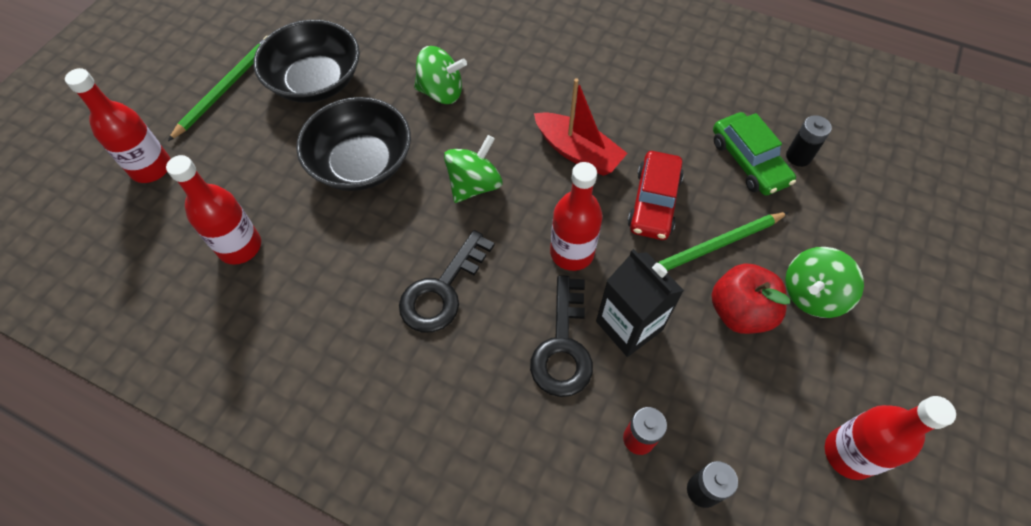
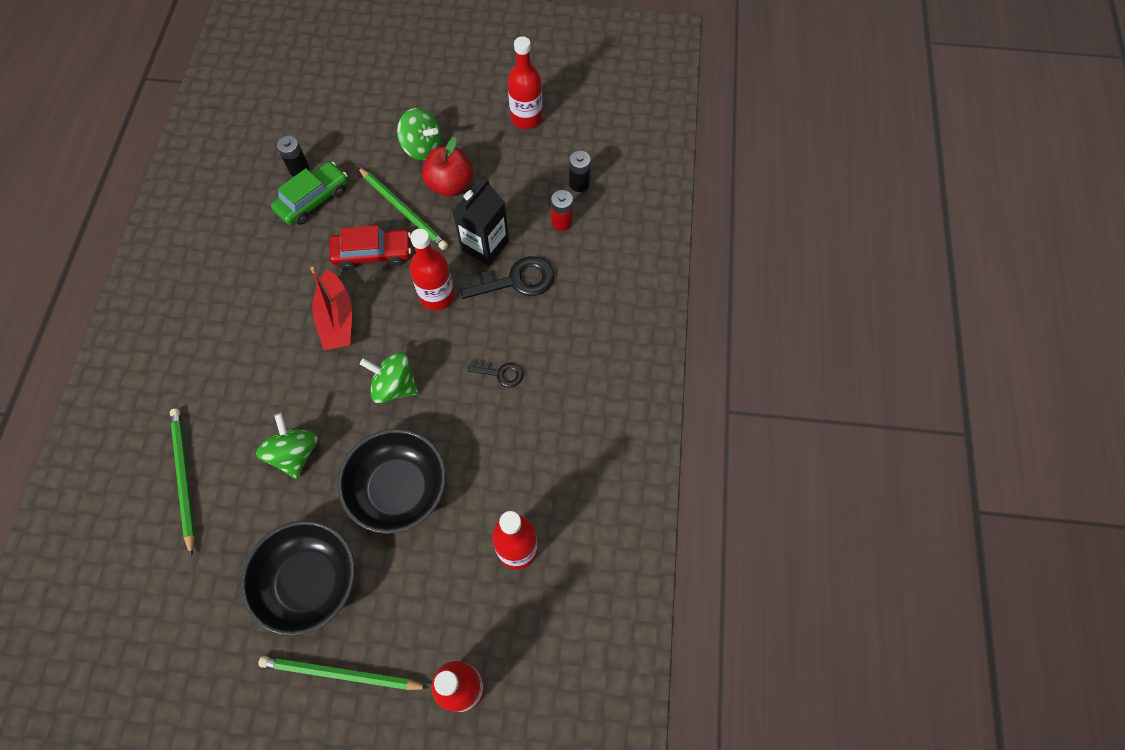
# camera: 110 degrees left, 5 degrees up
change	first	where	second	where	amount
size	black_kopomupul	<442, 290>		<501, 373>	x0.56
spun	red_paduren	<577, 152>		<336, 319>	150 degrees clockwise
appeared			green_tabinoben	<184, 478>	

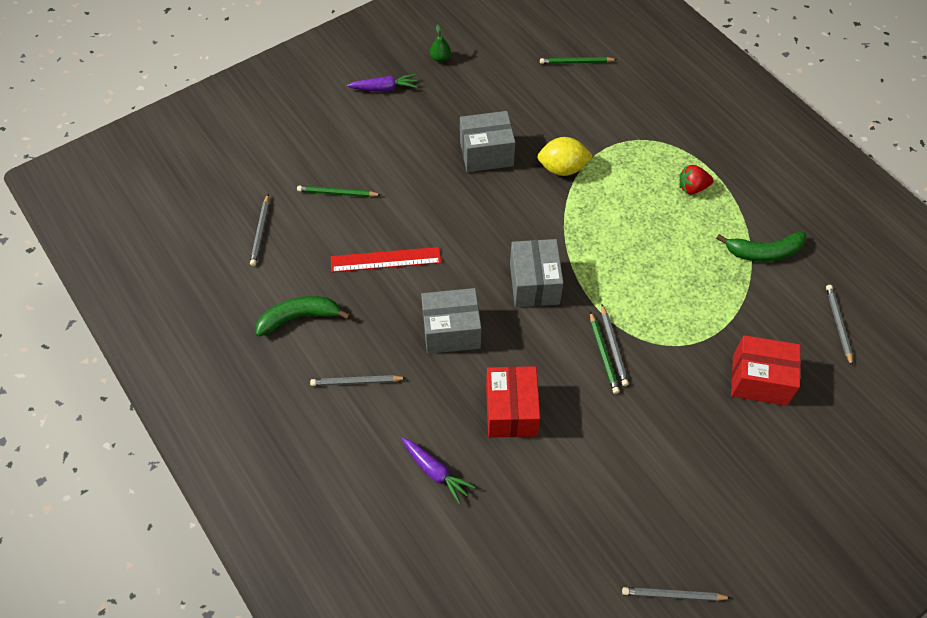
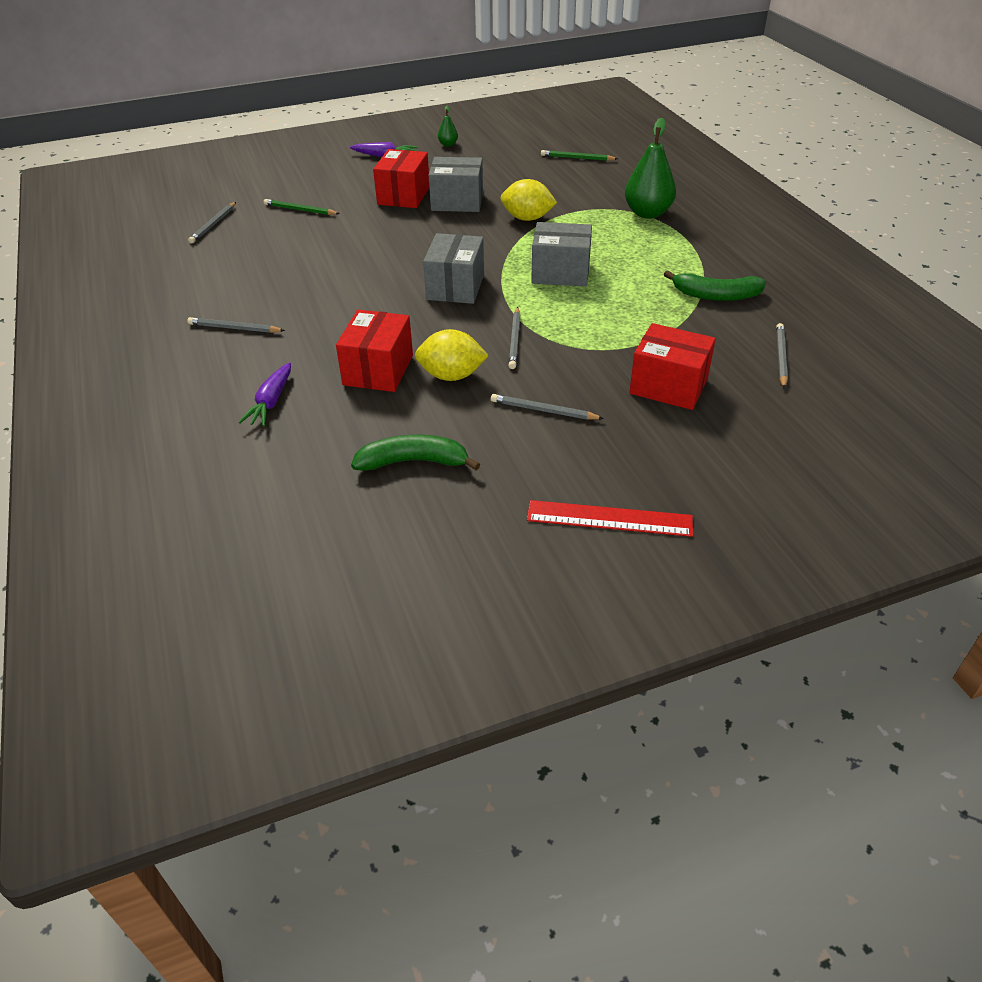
# camera: 15 degrees right, 15 degrees down
change	first	where	second	where	amount
relocated	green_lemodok	<299, 317>		<414, 462>	
relocated	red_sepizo	<385, 260>		<609, 519>	
spun	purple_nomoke	<435, 472>		<271, 402>	45 degrees clockwise
relocated	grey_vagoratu	<451, 331>		<560, 273>	
missing	green_tabinoben	<603, 354>			
relocated	grey_tabinoben	<673, 595>		<544, 410>	
missing	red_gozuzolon	<692, 188>			
appeared			red_vagoratu	<403, 196>	
appeared			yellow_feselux	<451, 376>	
appeared			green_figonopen	<647, 213>	

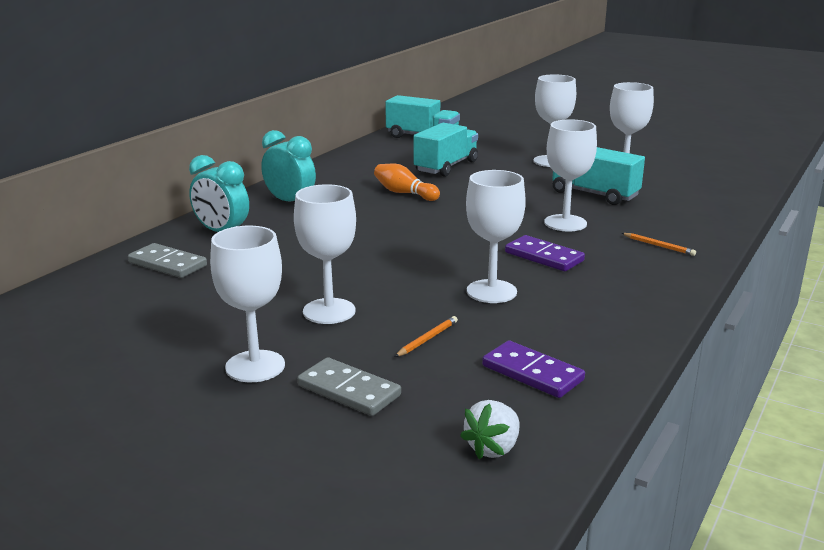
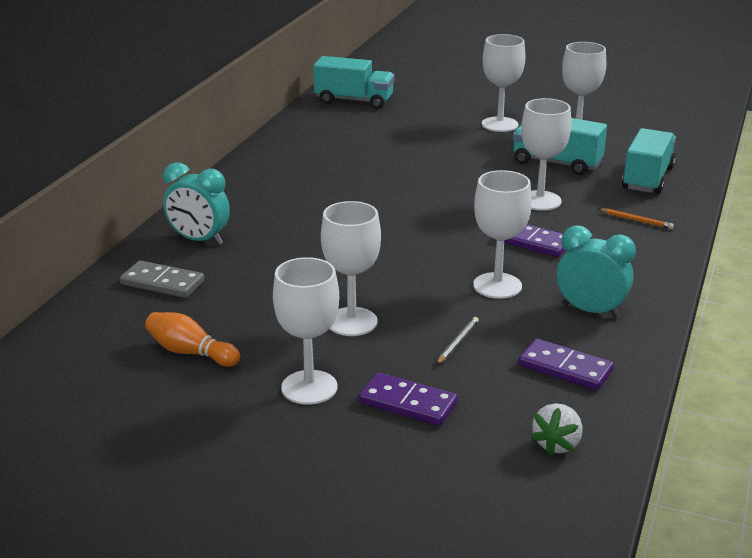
# camera: 10 degrees left, 5 degrees up
change	first	where	second	where	amount
relocated	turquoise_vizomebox	<290, 202>		<590, 311>	
colour	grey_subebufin	<349, 390>	purple_subebufin	<408, 403>	
relocated	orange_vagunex	<404, 193>		<191, 352>	
colour	orange_tabinoben	<427, 339>	grey_tabinoben	<457, 343>	
relocated	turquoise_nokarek	<446, 167>		<647, 178>	

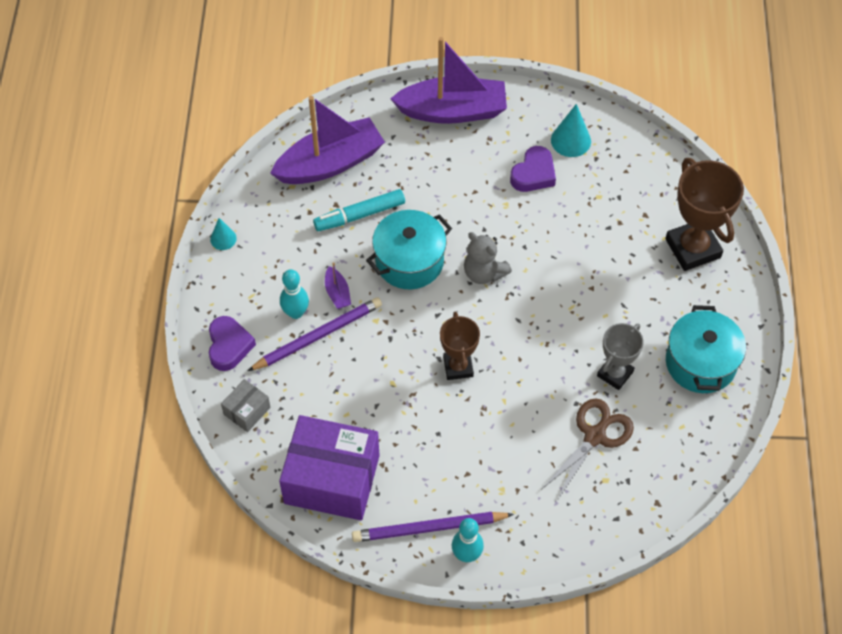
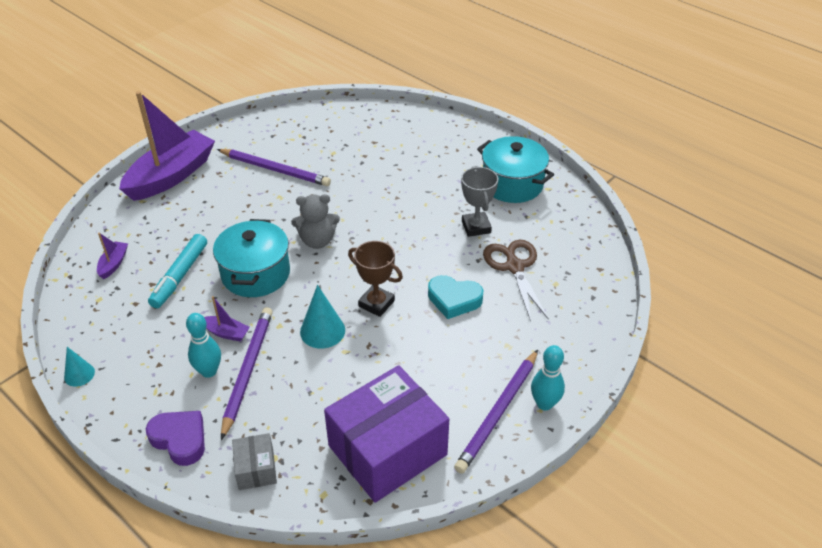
# camera: 50 degrees left, 15 degrees down
change	first	where	second	where	amount
size	purple_paduren	<330, 163>		<113, 264>	x0.40
exchanged	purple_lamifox	<533, 174>	purple_tabinoben	<275, 169>	
relocated	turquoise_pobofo	<571, 140>		<322, 331>	
missing	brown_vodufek	<693, 248>			
appeared			turquoise_lamifox	<454, 300>	

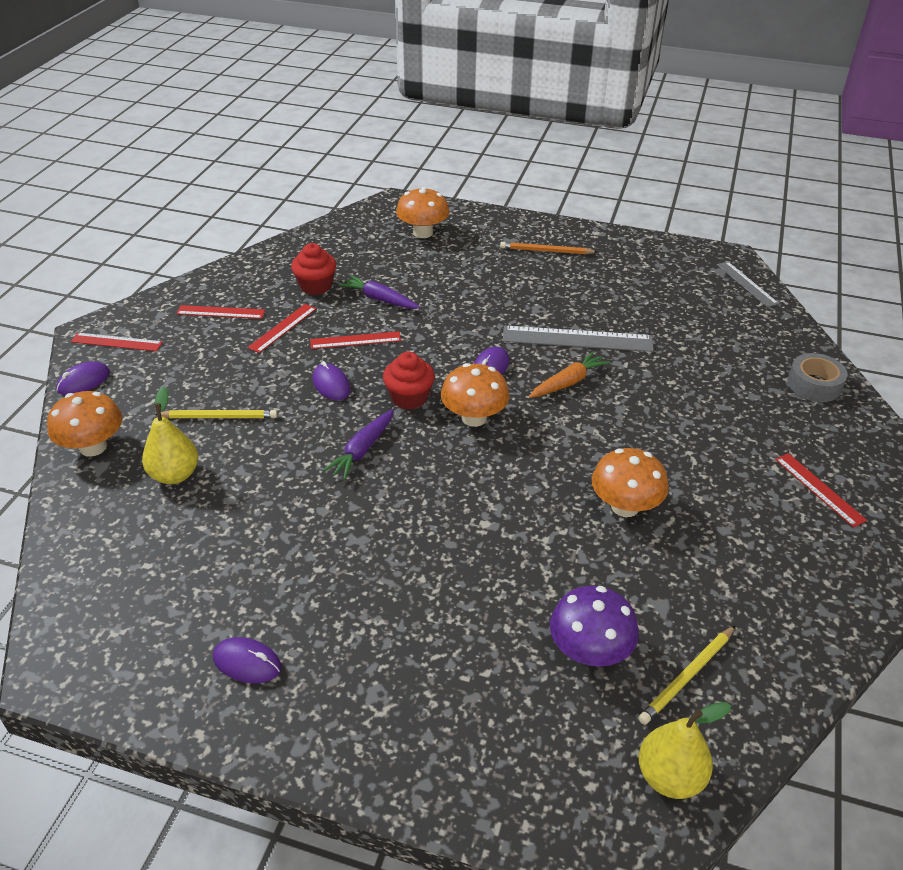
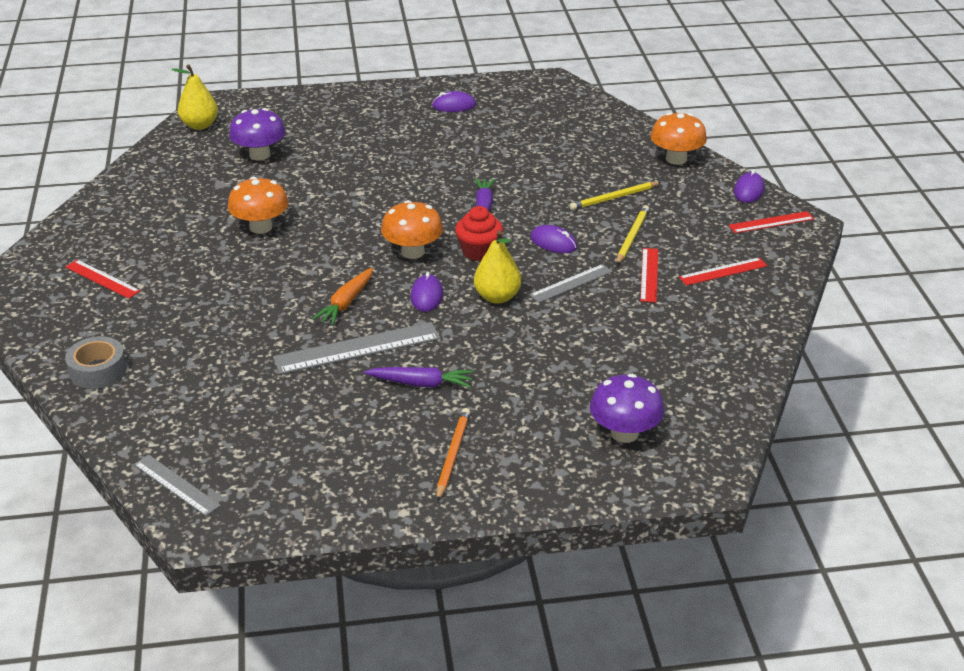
# camera: 155 degrees right, 5 degrees down
change	first	where	second	where	amount
relocated	yellow_figonopen	<175, 475>		<497, 297>	
missing	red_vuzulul	<316, 286>			
colour	red_sepizo	<355, 340>	grey_sepizo	<571, 283>	
relocated	purple_nomoke	<379, 299>		<421, 383>	
colour	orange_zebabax	<423, 233>	purple_zebabax	<624, 433>	
spun	orange_tabinoben	<546, 251>		<452, 455>	60 degrees counterclockwise
relocated	yellow_tabinoben	<687, 677>		<632, 237>	

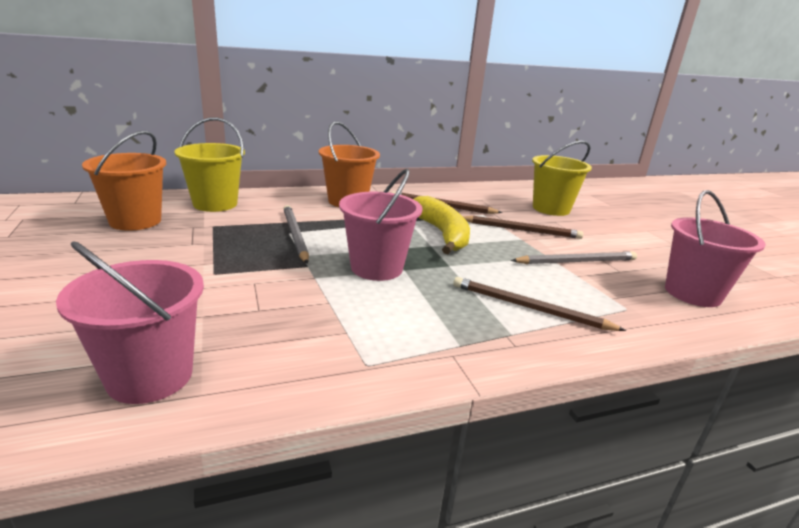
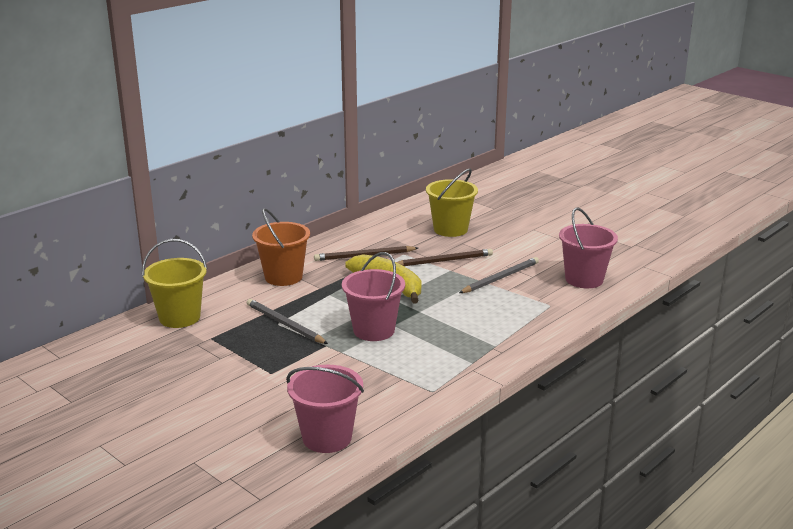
# camera: 25 degrees left, 0 degrees up
change	first	where	second	where	amount
missing	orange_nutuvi	<135, 221>			
missing	brown_tabinoben	<529, 308>			

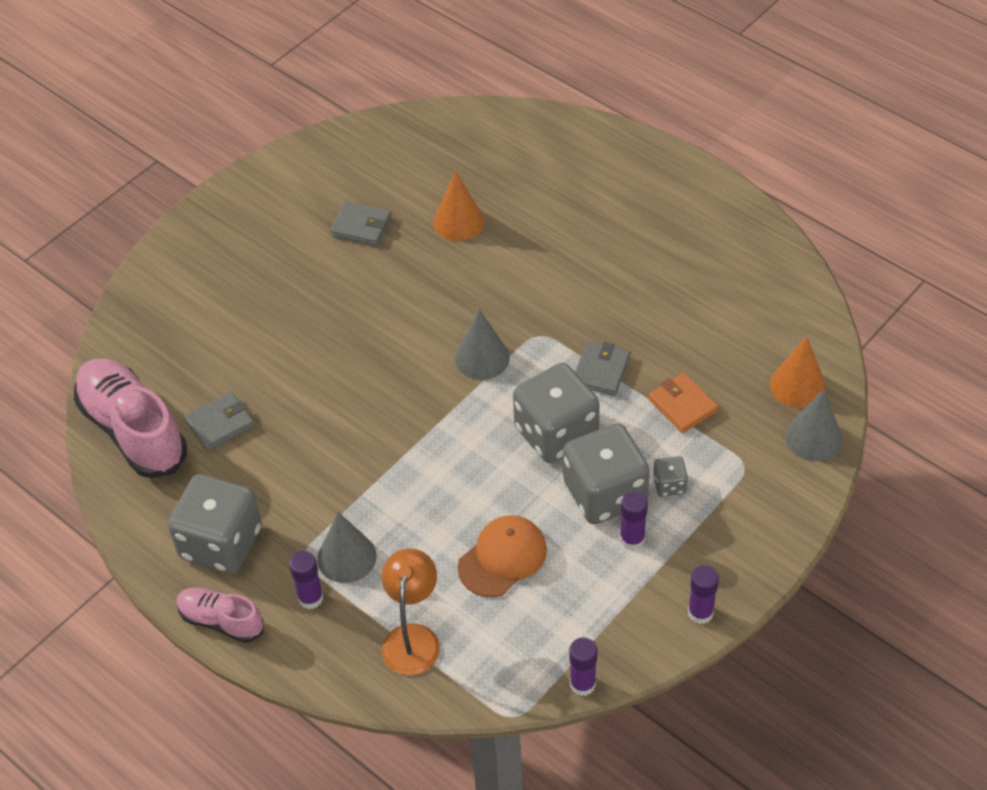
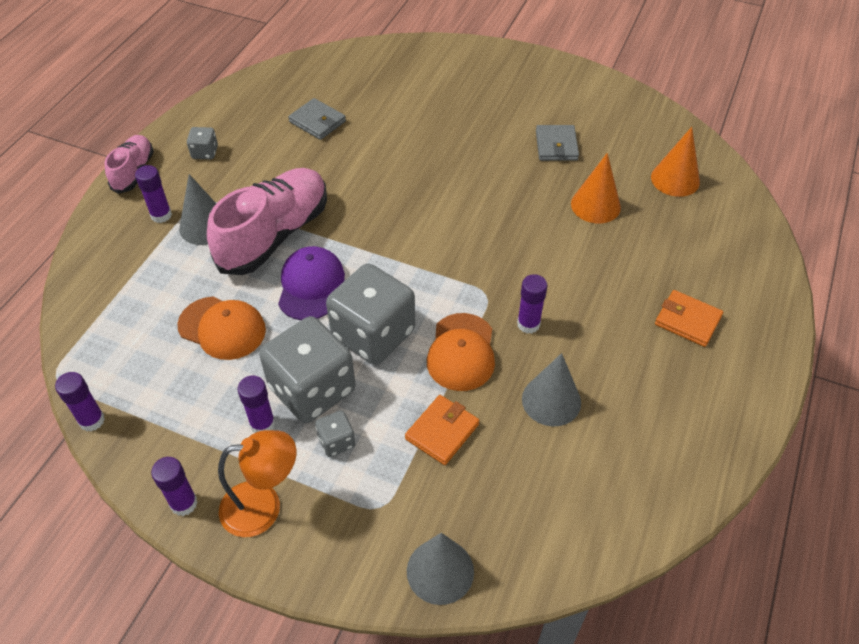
# camera: 70 degrees right, 0 degrees up
change	first	where	second	where	amount
relocated	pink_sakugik	<133, 430>		<274, 235>	
size	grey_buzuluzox	<221, 543>		<205, 152>	x0.44
relocated	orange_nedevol	<413, 638>		<263, 506>	
relocated	grey_pobofo	<482, 358>		<551, 400>	
exchanged	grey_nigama	<601, 371>	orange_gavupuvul	<461, 352>	
relocated	orange_pobofo	<797, 385>		<675, 179>	
appeared			purple_gavupuvul	<311, 285>	
appeared			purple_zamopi	<528, 324>	
appeared			orange_nigama	<687, 320>	

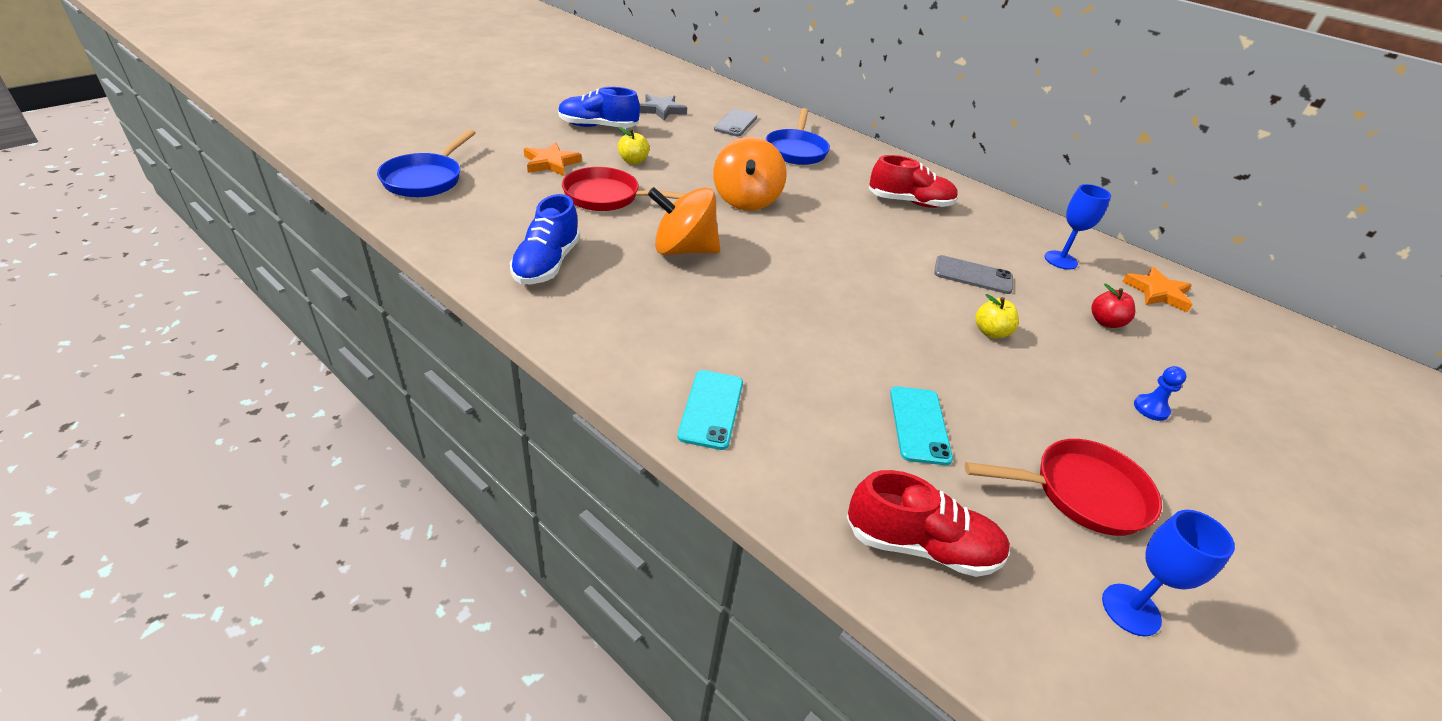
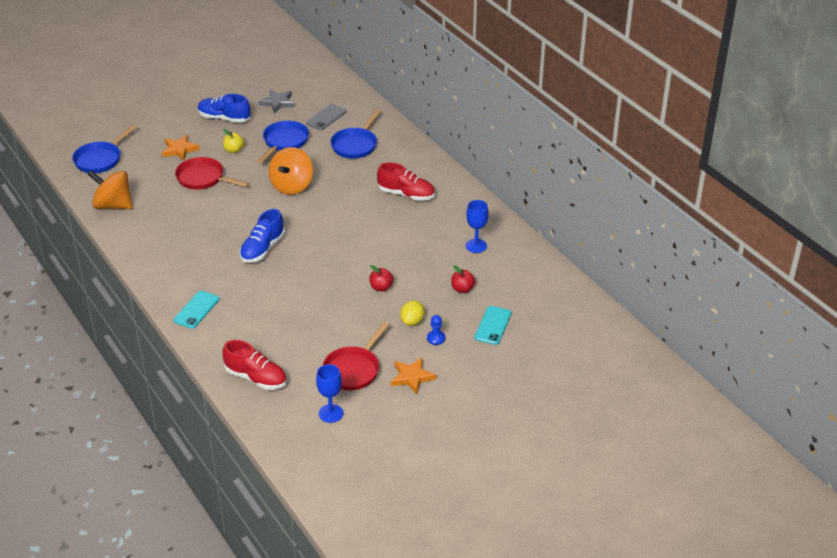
# camera: 20 degrees right, 0 degrees up
change	first	where	second	where	amount
relocated	blue_sakugik	<547, 264>		<262, 249>	
relocated	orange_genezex	<683, 250>		<113, 205>	
relocated	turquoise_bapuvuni	<919, 425>		<493, 325>	
missing	grey_bapuvuni	<973, 275>			
spun	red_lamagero	<1081, 493>		<353, 370>	105 degrees clockwise
colour	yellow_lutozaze	<991, 332>	red_lutozaze	<381, 287>	
relocated	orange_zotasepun	<1157, 292>		<412, 377>	
appeared			blue_lamagero	<284, 142>	
appeared			yellow_feselux	<412, 321>	

